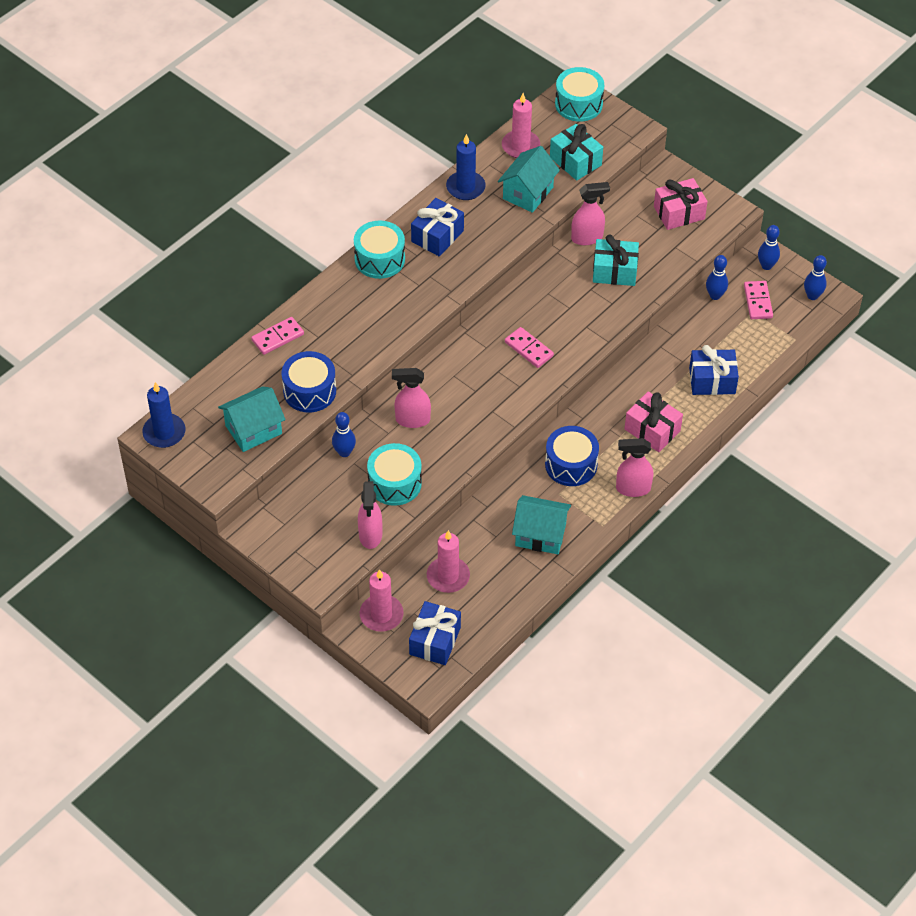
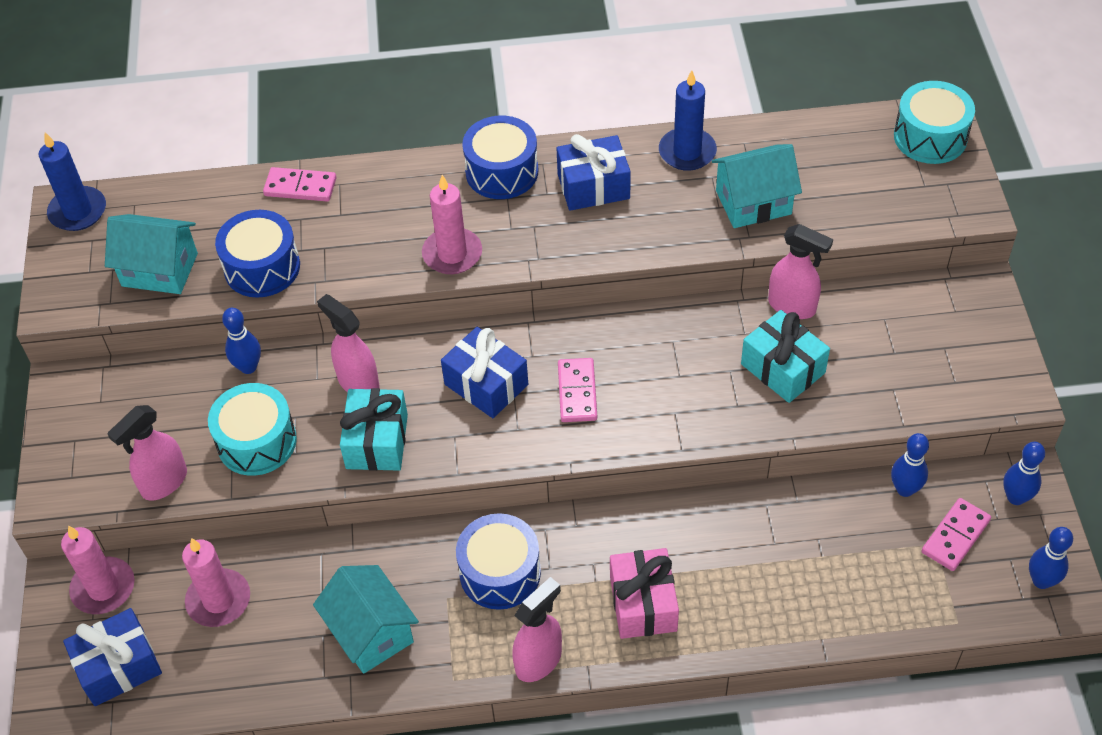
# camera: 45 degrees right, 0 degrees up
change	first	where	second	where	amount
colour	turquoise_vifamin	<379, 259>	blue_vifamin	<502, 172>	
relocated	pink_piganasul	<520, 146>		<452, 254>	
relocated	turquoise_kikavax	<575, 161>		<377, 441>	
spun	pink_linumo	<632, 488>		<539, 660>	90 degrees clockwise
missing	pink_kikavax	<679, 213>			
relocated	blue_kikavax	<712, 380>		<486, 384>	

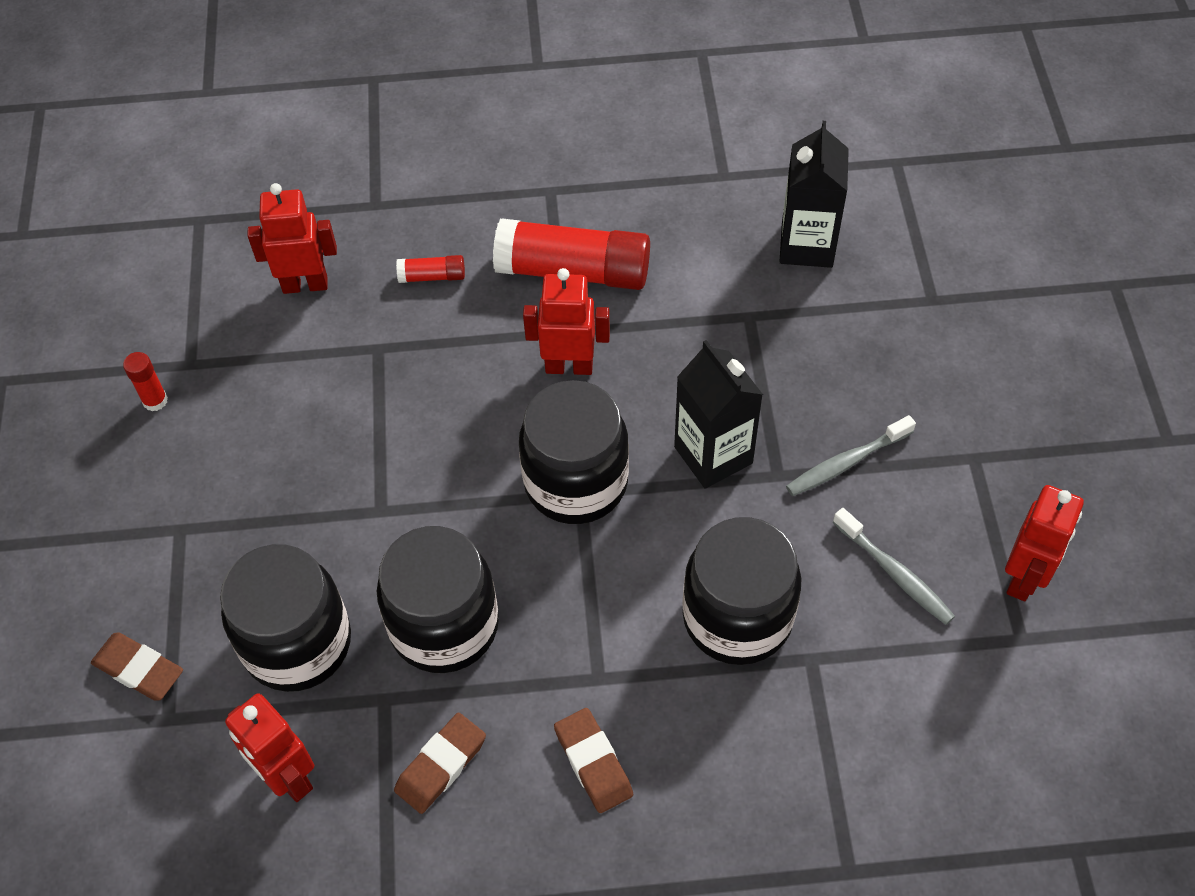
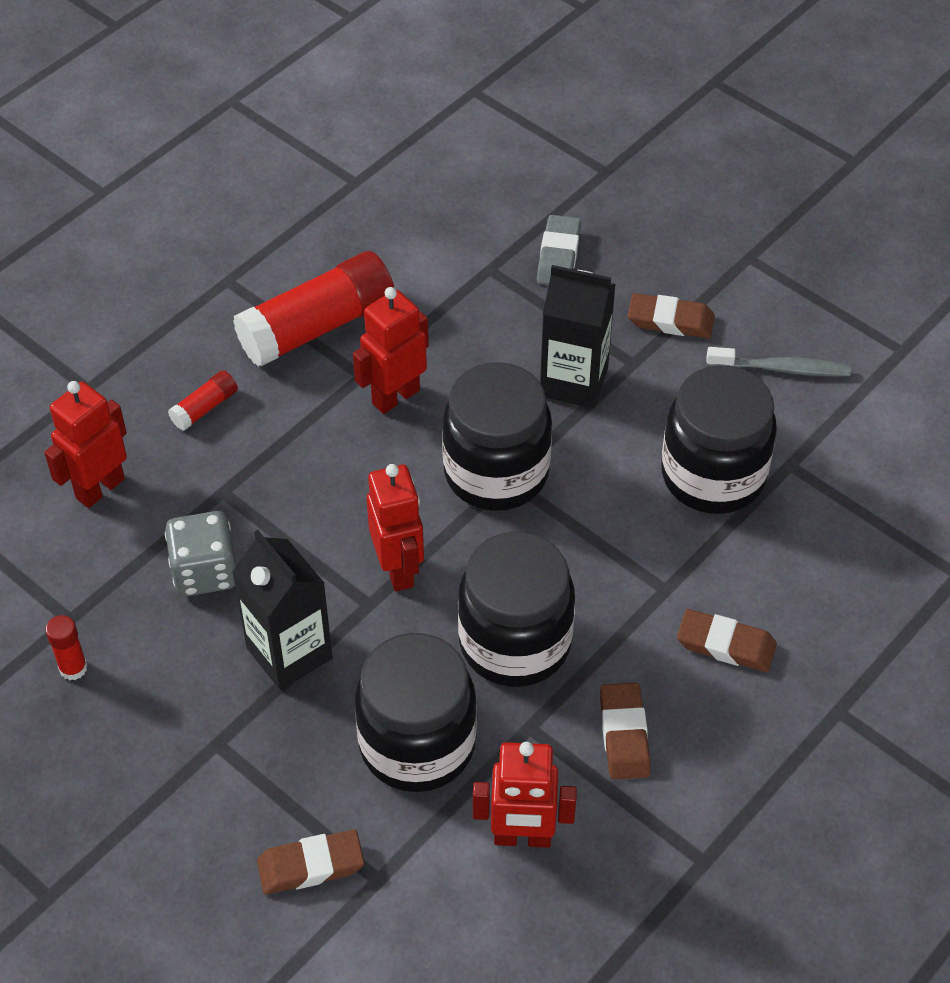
# camera: 45 degrees left, 5 degrees down
change	first	where	second	where	amount
relocated	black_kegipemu	<807, 245>		<289, 653>	
exchanged	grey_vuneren	<846, 463>	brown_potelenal	<670, 320>	
relocated	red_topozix	<1024, 578>		<398, 569>	
appeared			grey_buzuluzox	<205, 572>	
appeared			grey_potelenal	<558, 255>	

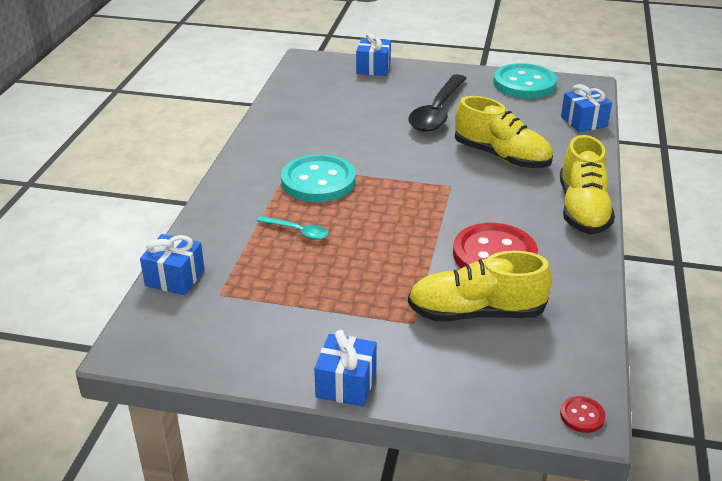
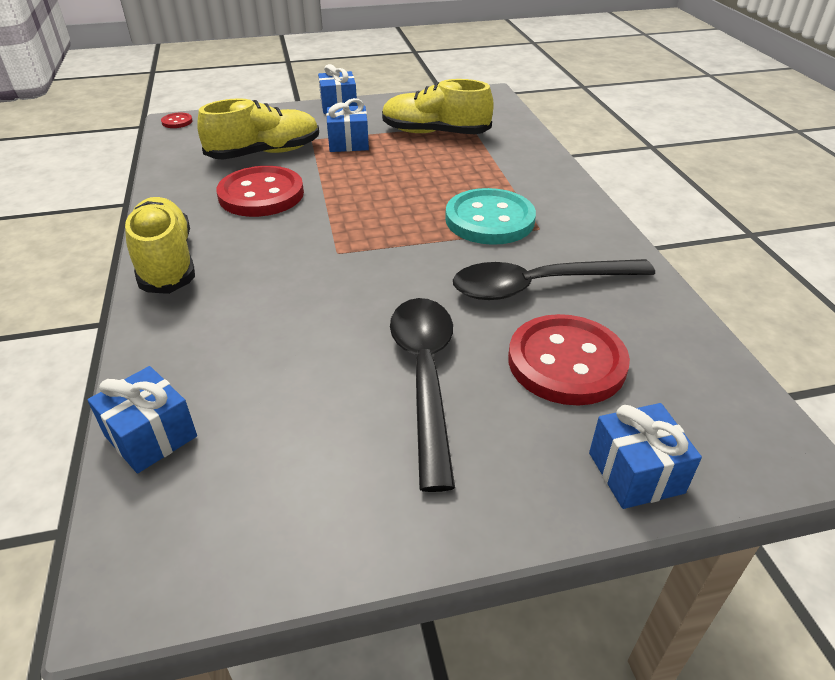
# camera: 155 degrees right, 5 degrees up
change	first	where	second	where	amount
relocated	blue_kikavax	<175, 278>		<348, 143>	
missing	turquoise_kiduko	<298, 231>			
relocated	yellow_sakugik	<501, 156>		<435, 133>	
missing	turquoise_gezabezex	<524, 83>			
appeared			black_kiduko	<537, 286>	
appeared			red_gezabezex	<566, 362>	

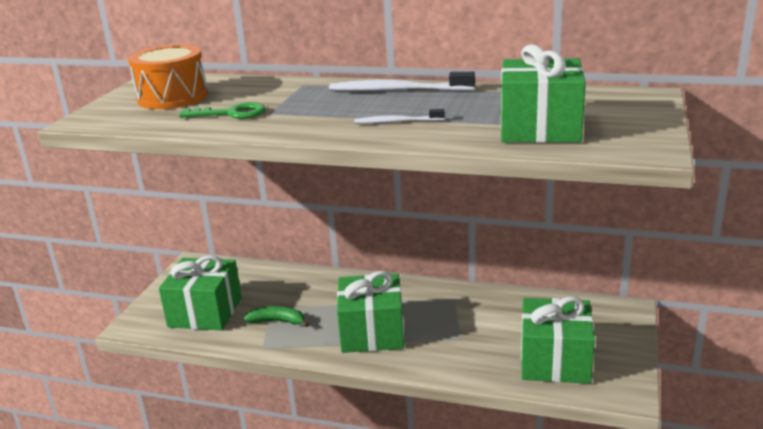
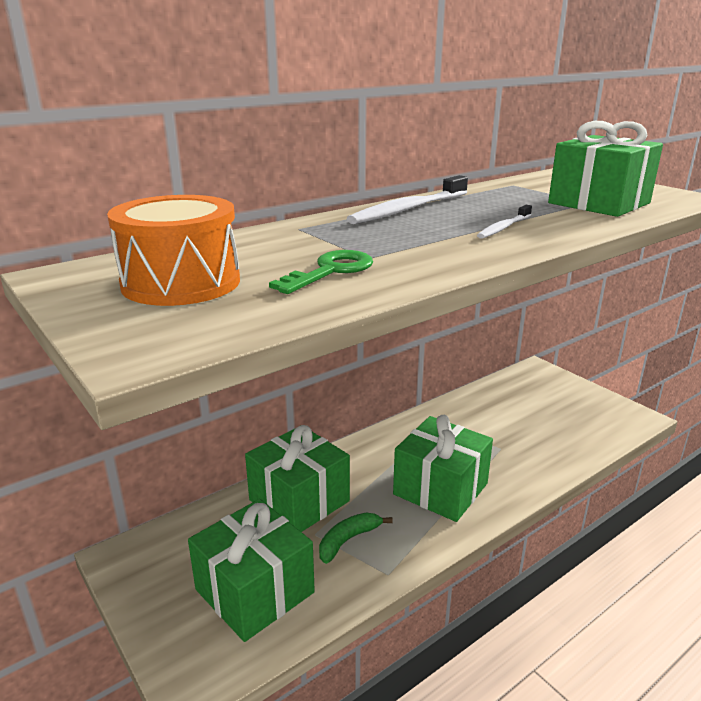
# camera: 55 degrees left, 0 degrees up
change	first	where	second	where	amount
relocated	green_kikavax	<554, 361>		<299, 500>	

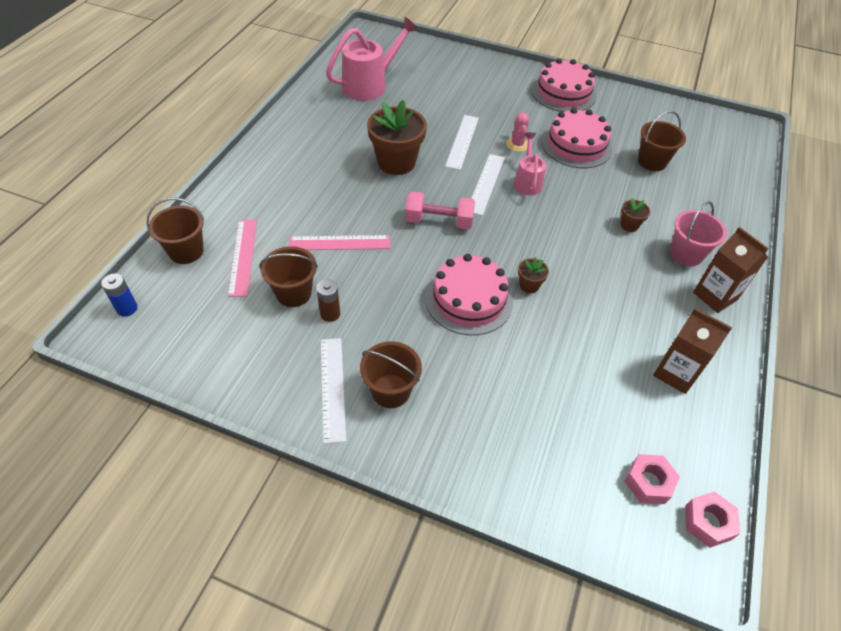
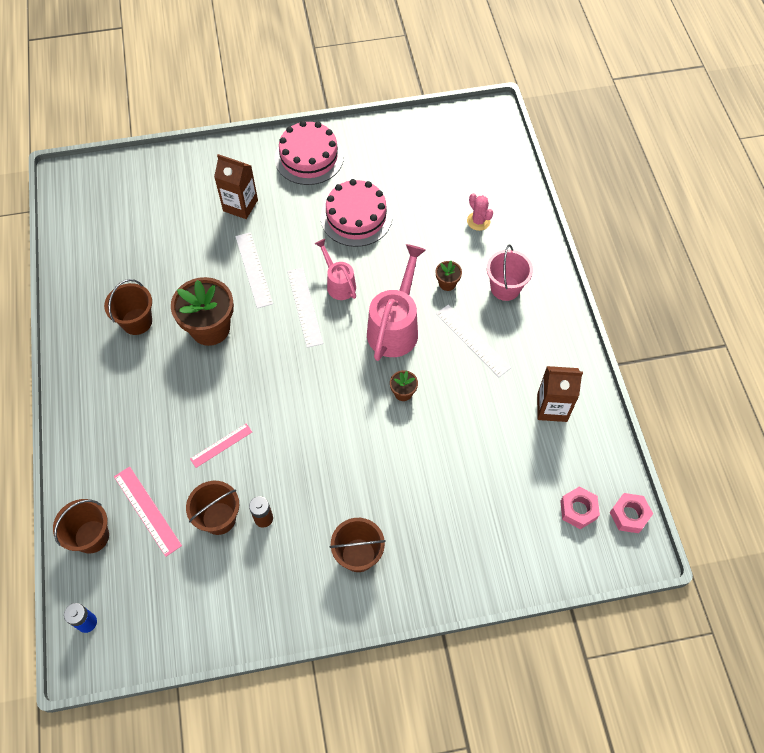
# camera: 30 degrees left, 10 degrees up
change	first	where	second	where	amount
size	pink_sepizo	<339, 243>		<221, 445>	x0.66
relocated	white_sepizo	<333, 388>		<473, 340>	
relocated	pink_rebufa	<370, 85>		<395, 327>	
missing	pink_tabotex	<439, 221>			
missing	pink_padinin	<469, 299>			
relocated	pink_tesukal	<517, 144>		<478, 221>	
relocated	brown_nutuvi	<652, 162>		<137, 321>	
relocated	brown_kegipemu	<715, 296>		<240, 205>	

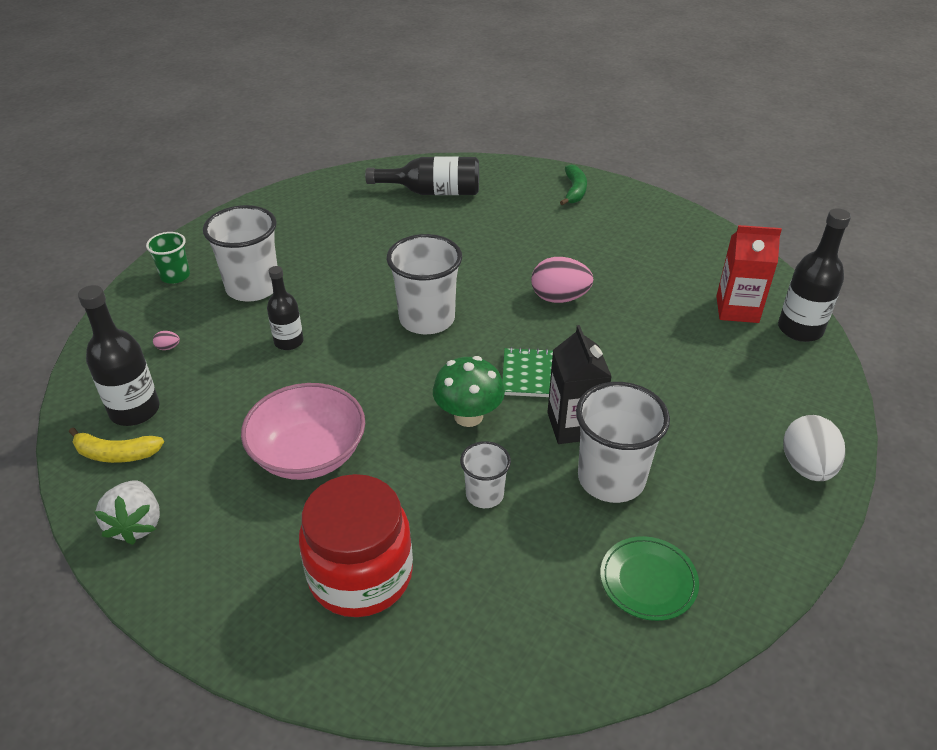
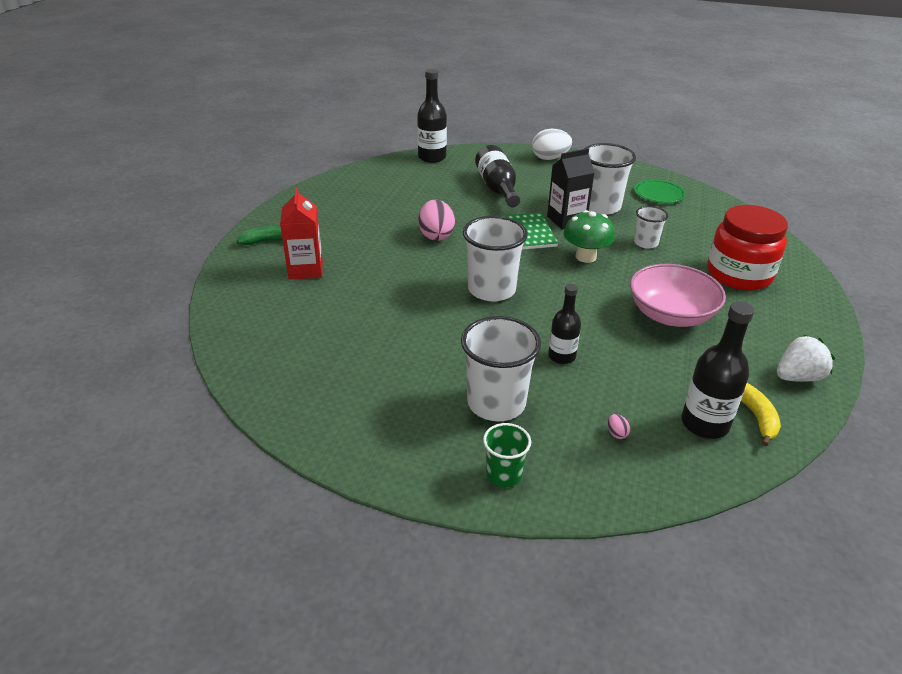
# camera: 105 degrees left, 5 degrees down
change	first	where	second	where	amount
relocated	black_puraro	<432, 192>		<497, 189>	
relocated	red_kegipemu	<737, 309>		<306, 269>	

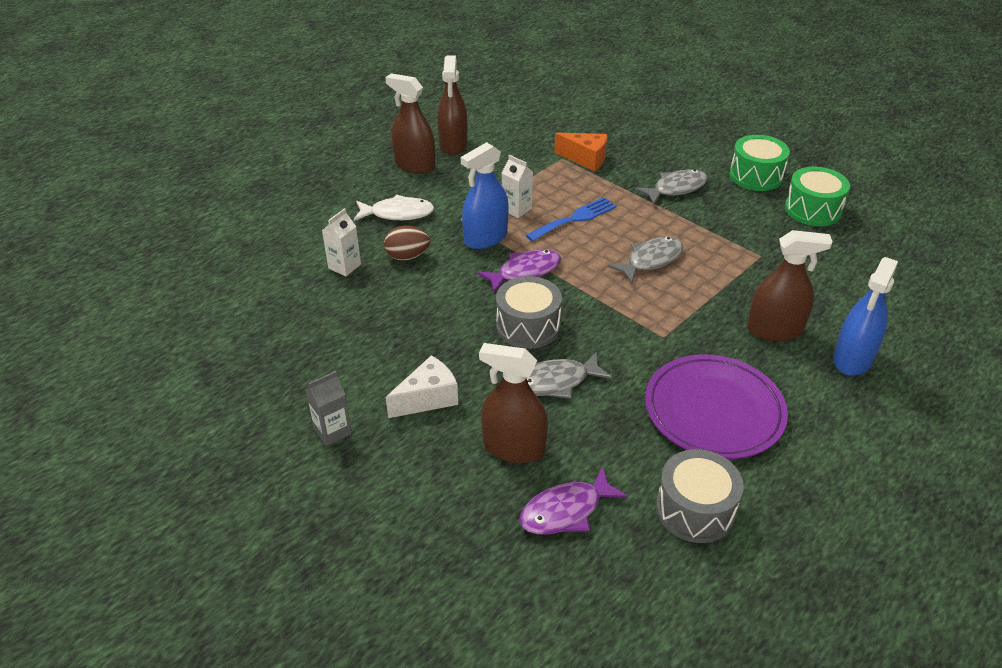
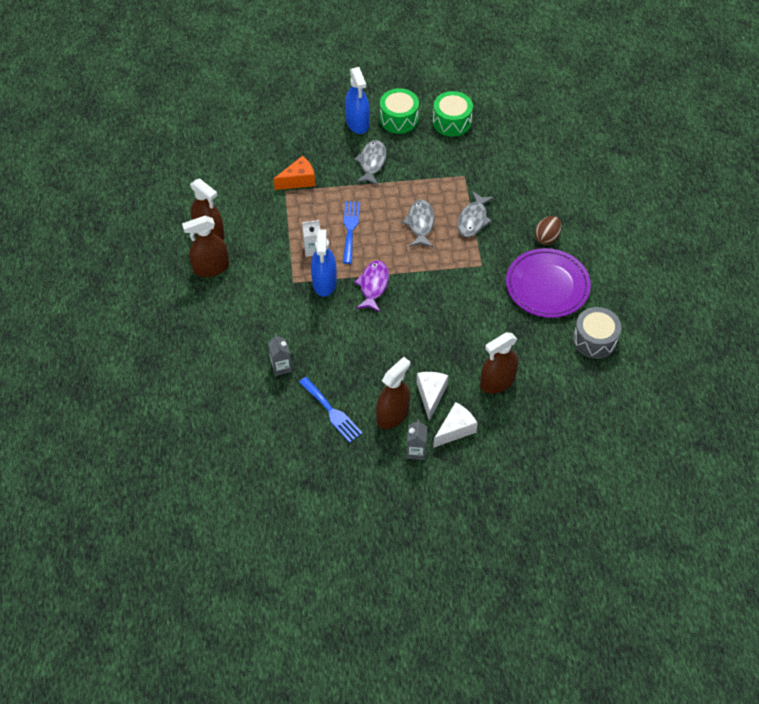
# camera: 50 degrees left, 15 degrees up
change	first	where	second	where	amount
colour	white_kegipemu	<344, 266>	grey_kegipemu	<281, 367>	
missing	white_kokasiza	<398, 213>			
relocated	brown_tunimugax	<407, 256>		<547, 237>	
missing	grey_vifamin	<528, 326>			
missing	purple_kokasiza	<566, 511>			
relocated	grey_kokasiza	<556, 382>		<473, 219>	
relocated	brown_linumo	<774, 330>		<392, 414>	
relocated	blue_linumo	<852, 359>		<357, 123>	
appeared			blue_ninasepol	<332, 412>	
appeared			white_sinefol	<455, 429>	

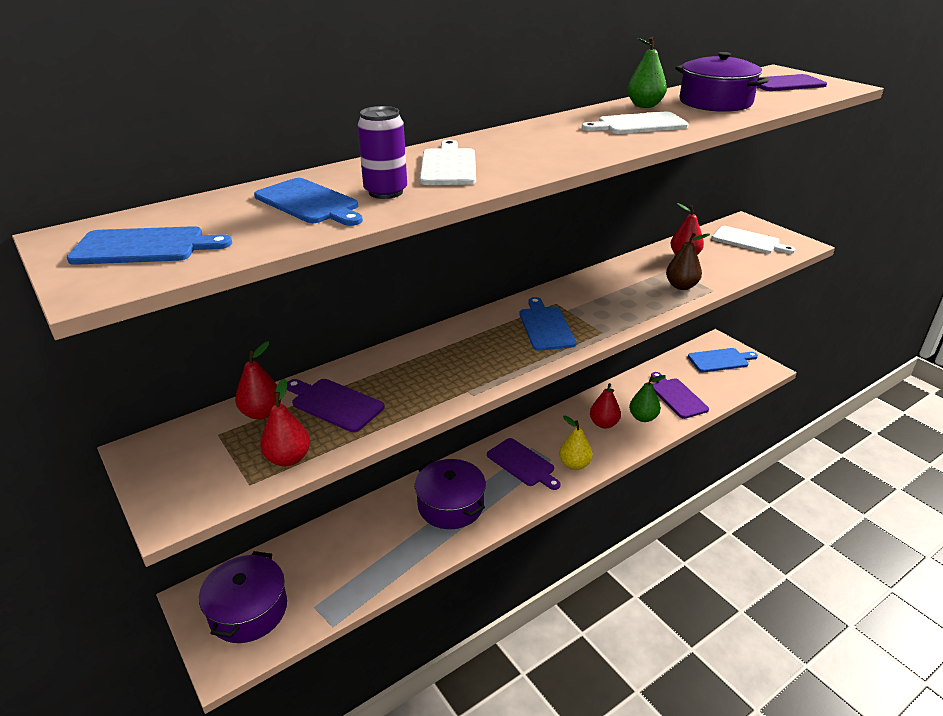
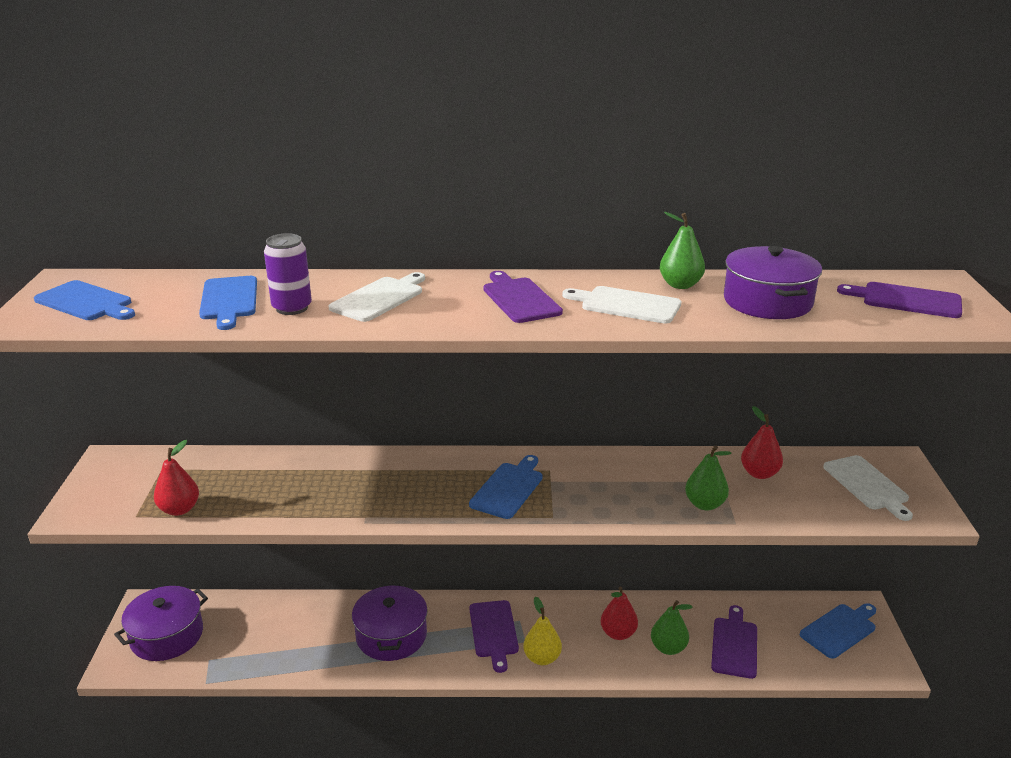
# camera: 35 degrees right, 5 degrees down
change	first	where	second	where	amount
missing	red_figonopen	<262, 413>			
relocated	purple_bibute	<334, 404>		<520, 299>	
colour	brown_figonopen	<681, 286>	green_figonopen	<705, 504>	
spun	blue_bibute	<720, 360>		<840, 630>	60 degrees counterclockwise

